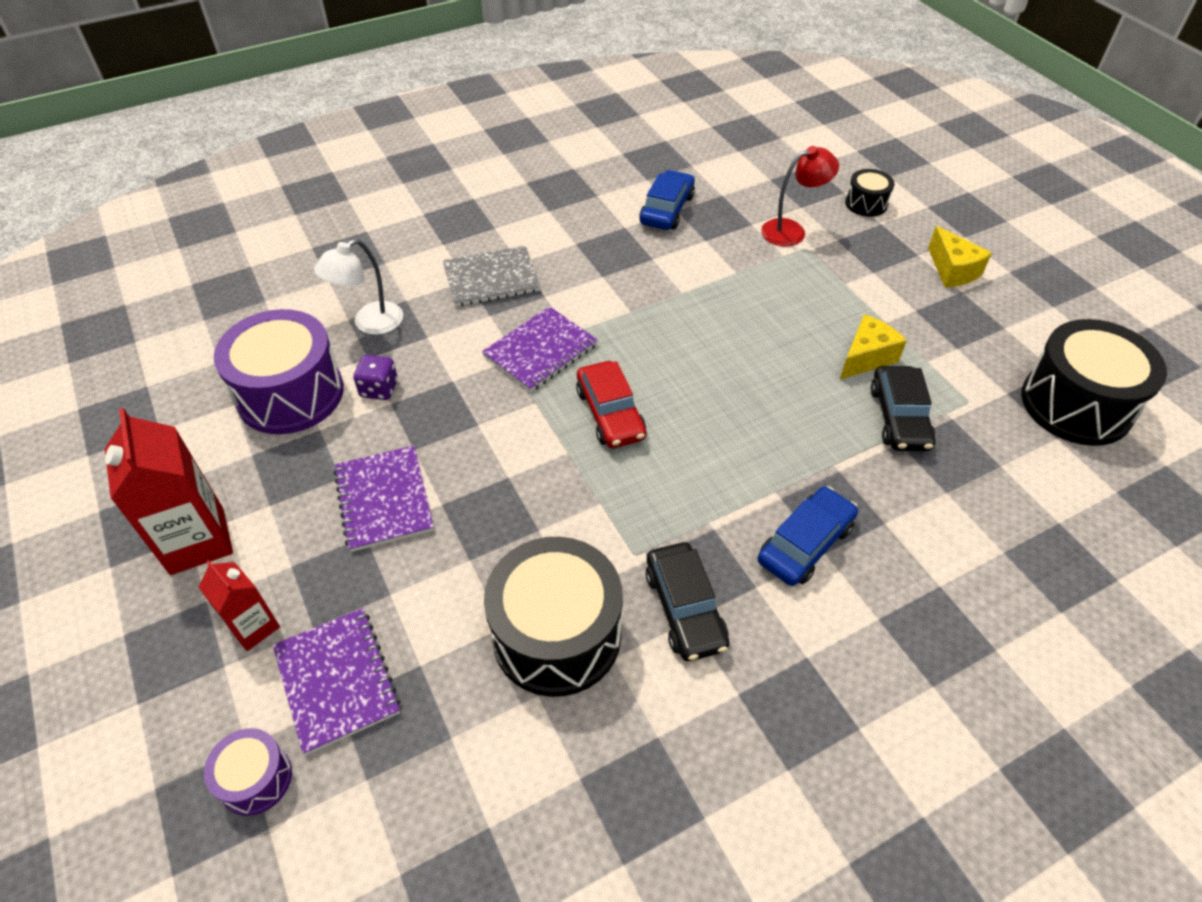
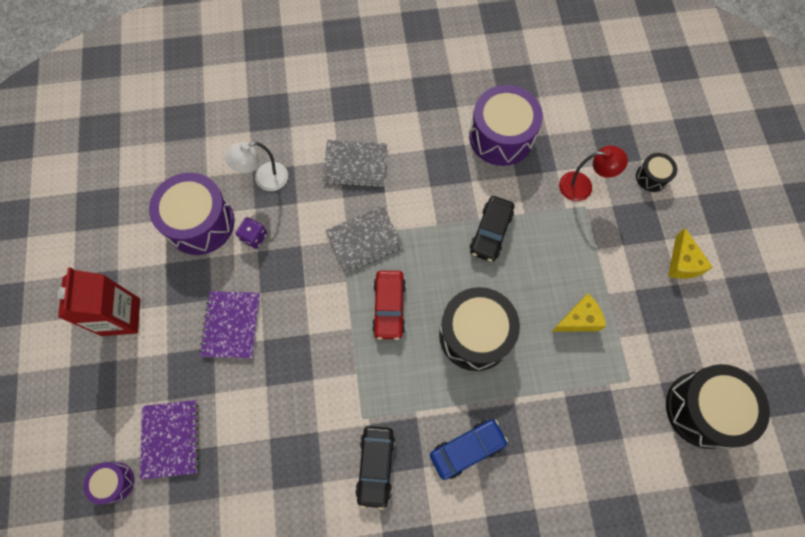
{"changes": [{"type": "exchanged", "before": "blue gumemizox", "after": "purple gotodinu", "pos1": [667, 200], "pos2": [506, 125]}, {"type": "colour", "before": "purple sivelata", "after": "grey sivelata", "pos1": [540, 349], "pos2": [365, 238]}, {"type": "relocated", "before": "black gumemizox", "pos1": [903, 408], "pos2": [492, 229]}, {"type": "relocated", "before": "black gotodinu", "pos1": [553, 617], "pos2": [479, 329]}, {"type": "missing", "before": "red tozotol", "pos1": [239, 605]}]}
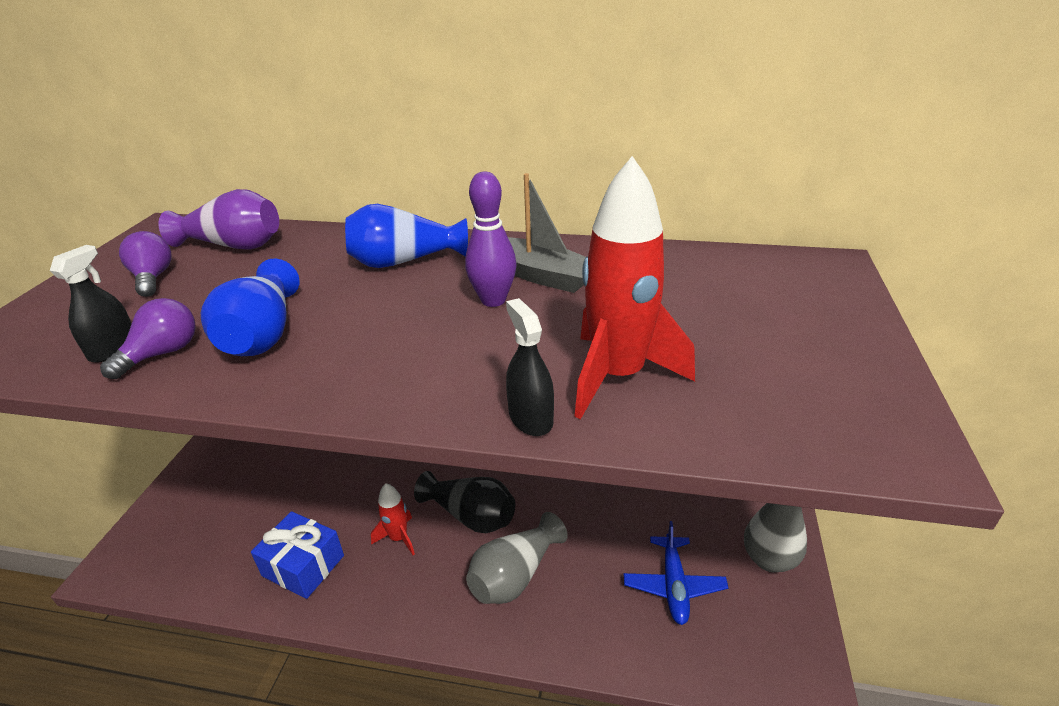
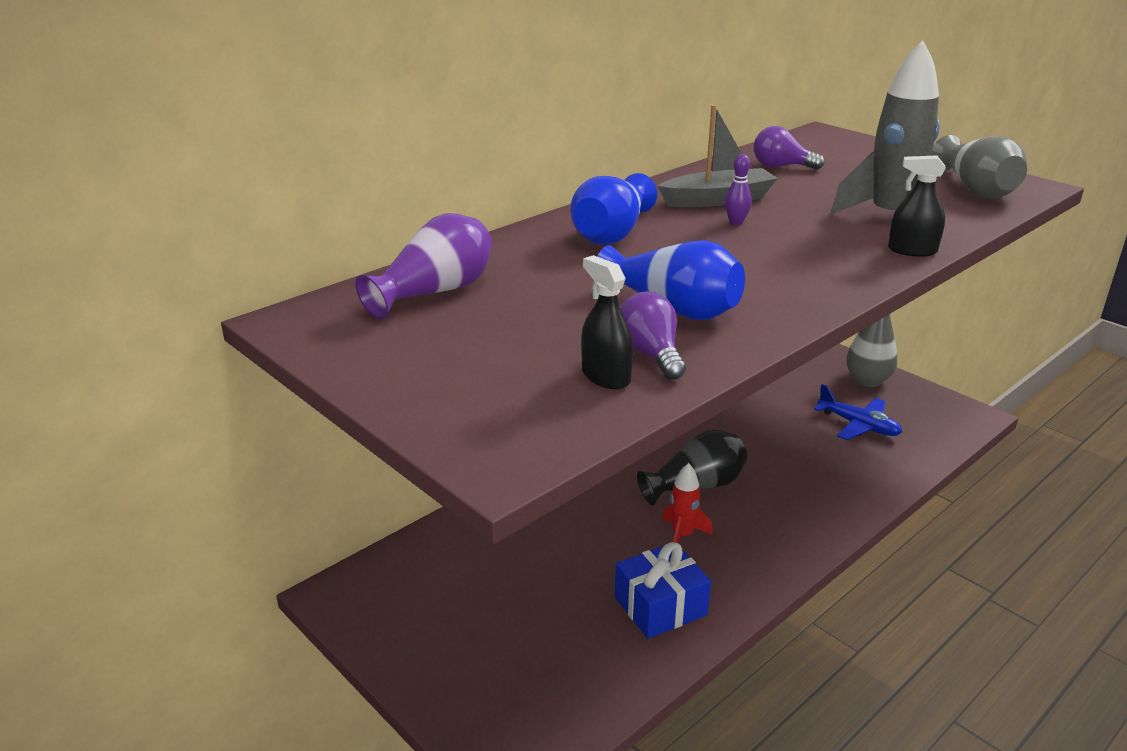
{"changes": [{"type": "colour", "before": "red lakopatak", "after": "grey lakopatak", "pos1": [634, 287], "pos2": [885, 127]}, {"type": "size", "before": "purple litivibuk", "pos1": [490, 239], "pos2": [738, 189], "scale": 0.57}, {"type": "relocated", "before": "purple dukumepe", "pos1": [145, 264], "pos2": [789, 148]}, {"type": "relocated", "before": "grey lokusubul", "pos1": [517, 558], "pos2": [979, 167]}]}
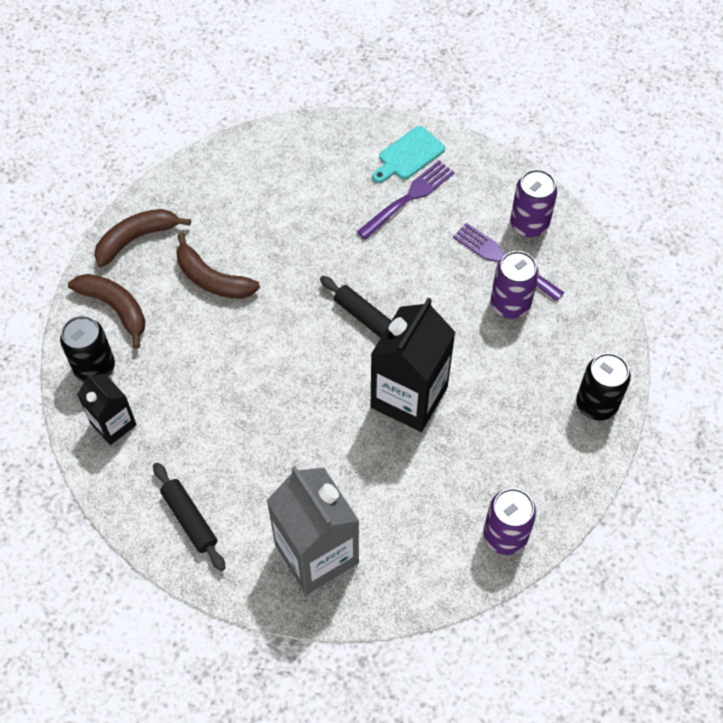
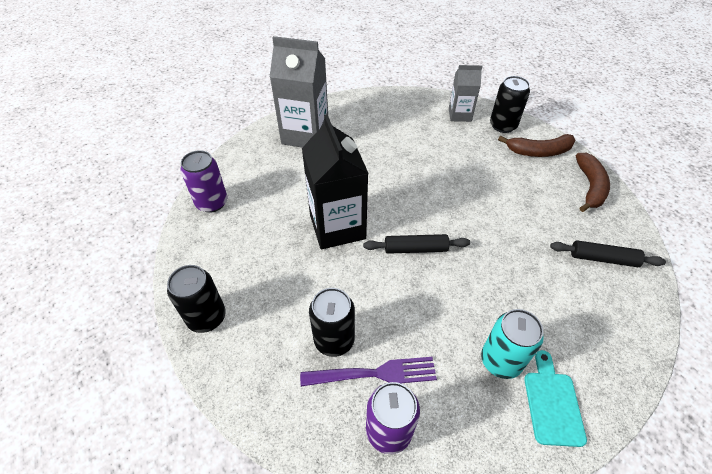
{"changes": [{"type": "exchanged", "before": "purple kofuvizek", "after": "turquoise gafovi", "pos1": [405, 200], "pos2": [512, 344]}, {"type": "missing", "before": "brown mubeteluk", "pos1": [218, 266]}, {"type": "colour", "before": "purple gafovi", "after": "black gafovi", "pos1": [515, 285], "pos2": [332, 322]}, {"type": "colour", "before": "black tozotol", "after": "grey tozotol", "pos1": [107, 409], "pos2": [466, 93]}, {"type": "relocated", "before": "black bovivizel", "pos1": [189, 517], "pos2": [608, 253]}]}
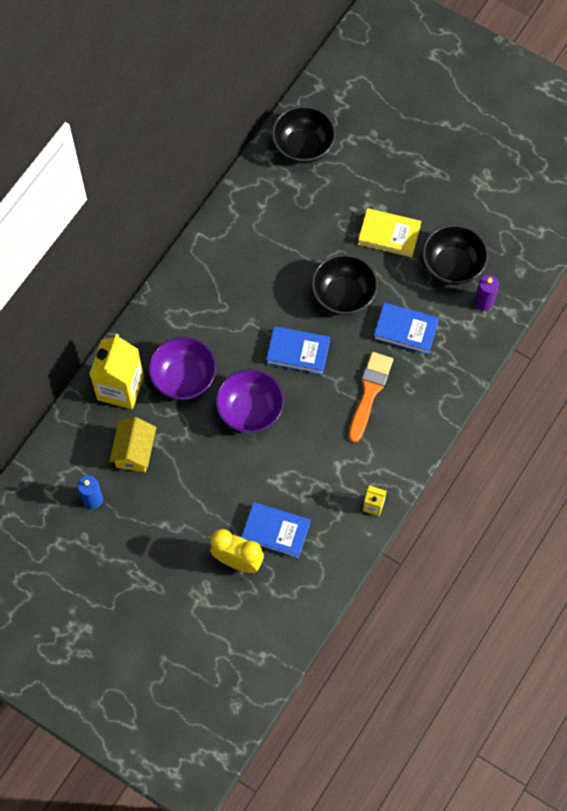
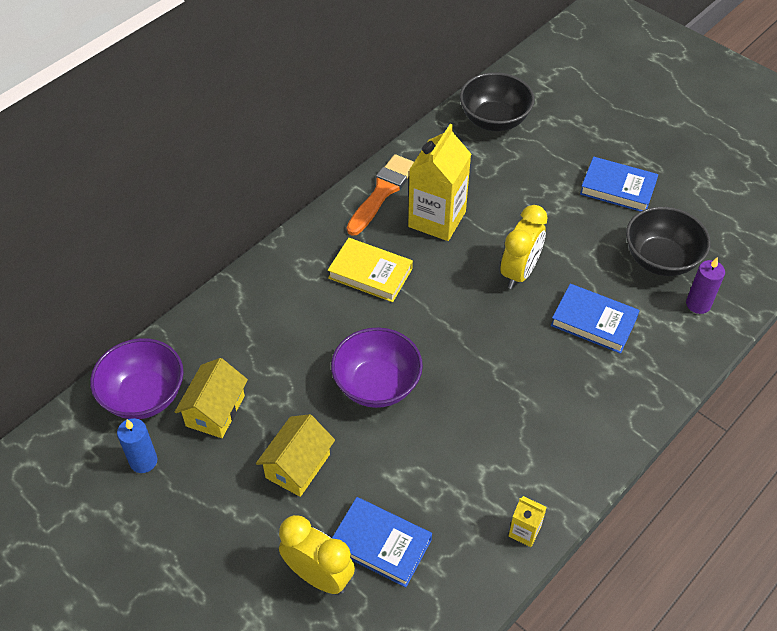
{"changes": [{"type": "relocated", "before": "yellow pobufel", "pos1": [389, 232], "pos2": [370, 270]}, {"type": "exchanged", "before": "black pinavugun", "after": "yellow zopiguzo", "pos1": [345, 284], "pos2": [524, 247]}, {"type": "relocated", "before": "blue pobufel", "pos1": [298, 350], "pos2": [619, 184]}, {"type": "relocated", "before": "yellow tozotol", "pos1": [116, 371], "pos2": [439, 182]}, {"type": "relocated", "before": "purple pinavugun", "pos1": [182, 368], "pos2": [136, 378]}, {"type": "relocated", "before": "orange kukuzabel", "pos1": [370, 397], "pos2": [380, 195]}, {"type": "appeared", "after": "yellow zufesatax", "pos2": [295, 455]}]}
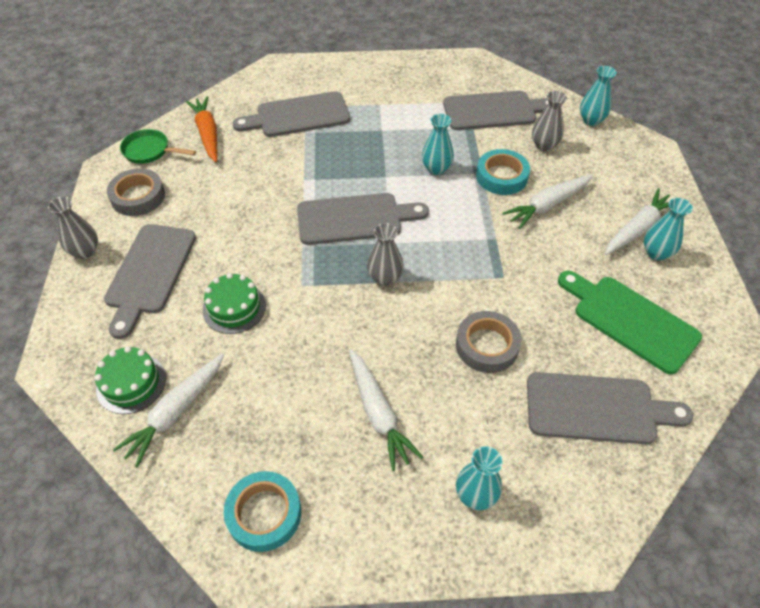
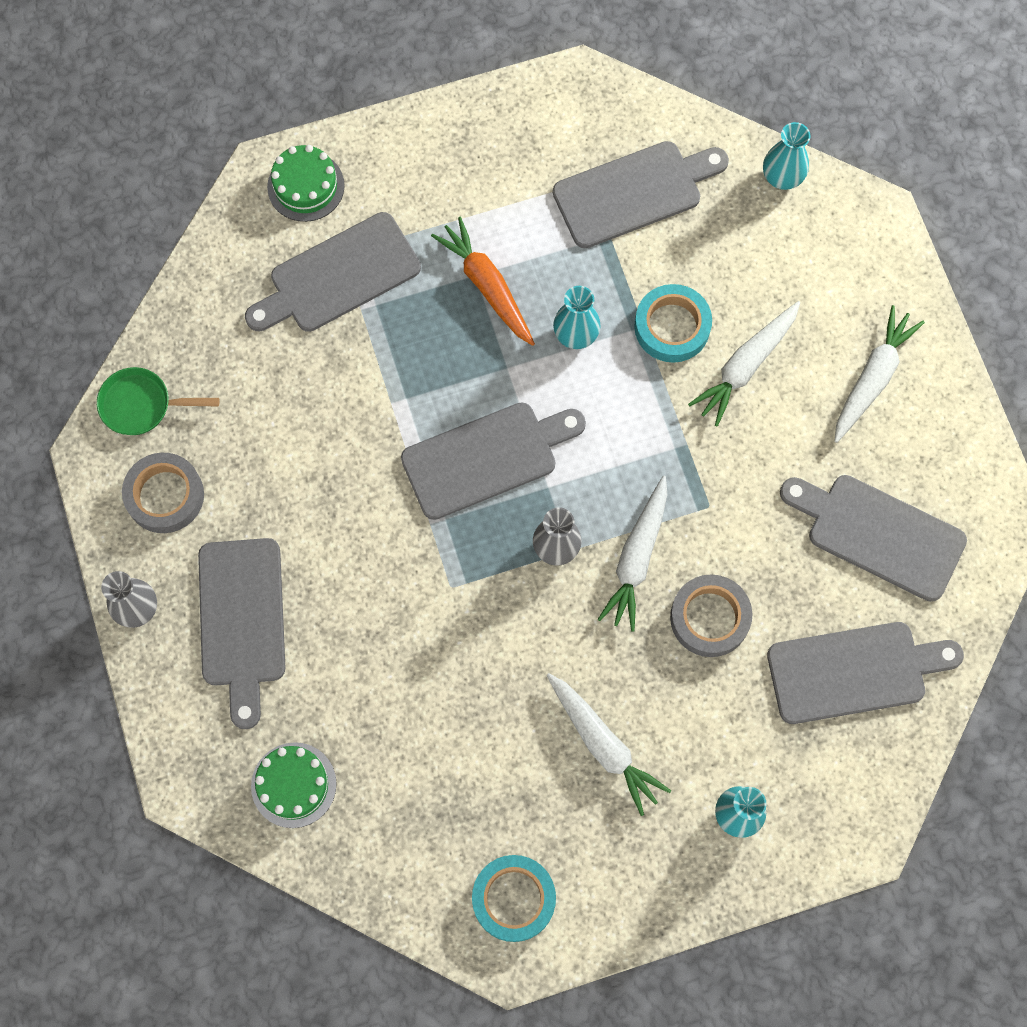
{"changes": [{"type": "missing", "before": "grey lokusubul", "pos1": [549, 121]}, {"type": "relocated", "before": "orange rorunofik", "pos1": [201, 129], "pos2": [483, 281]}, {"type": "missing", "before": "turquoise lokusubul", "pos1": [668, 229]}, {"type": "colour", "before": "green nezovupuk", "after": "grey nezovupuk", "pos1": [630, 322], "pos2": [873, 538]}, {"type": "relocated", "before": "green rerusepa", "pos1": [234, 303], "pos2": [306, 183]}, {"type": "relocated", "before": "white rorunofik", "pos1": [168, 410], "pos2": [632, 553]}]}
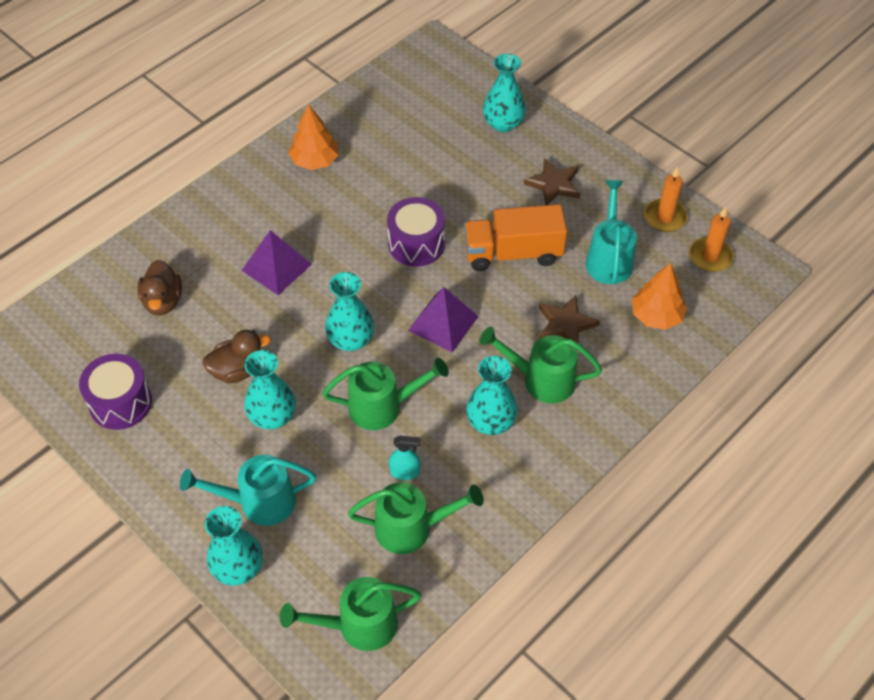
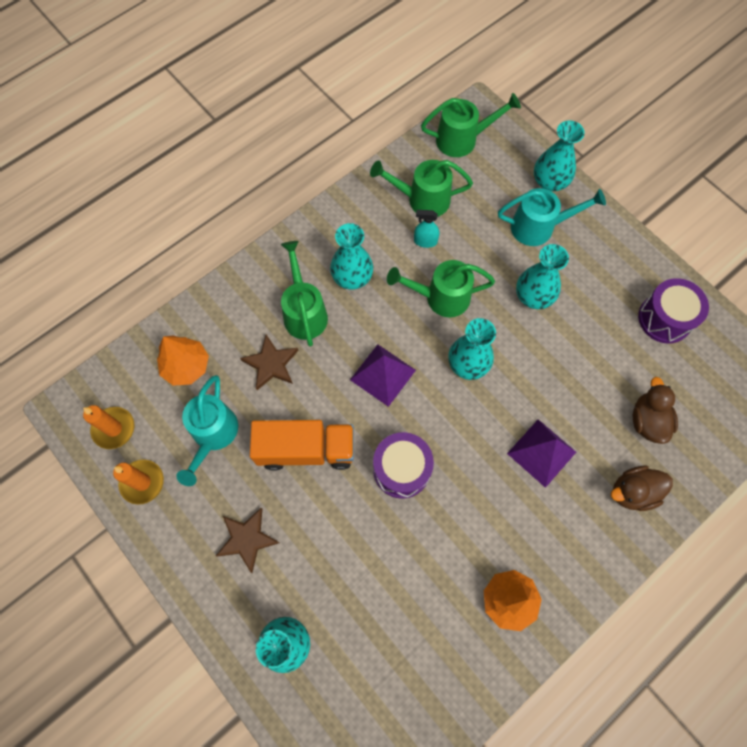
{"changes": [{"type": "spun", "before": "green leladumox", "pos1": [540, 365], "pos2": [304, 294], "turn": -120}, {"type": "relocated", "before": "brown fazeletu", "pos1": [237, 356], "pos2": [642, 488]}]}
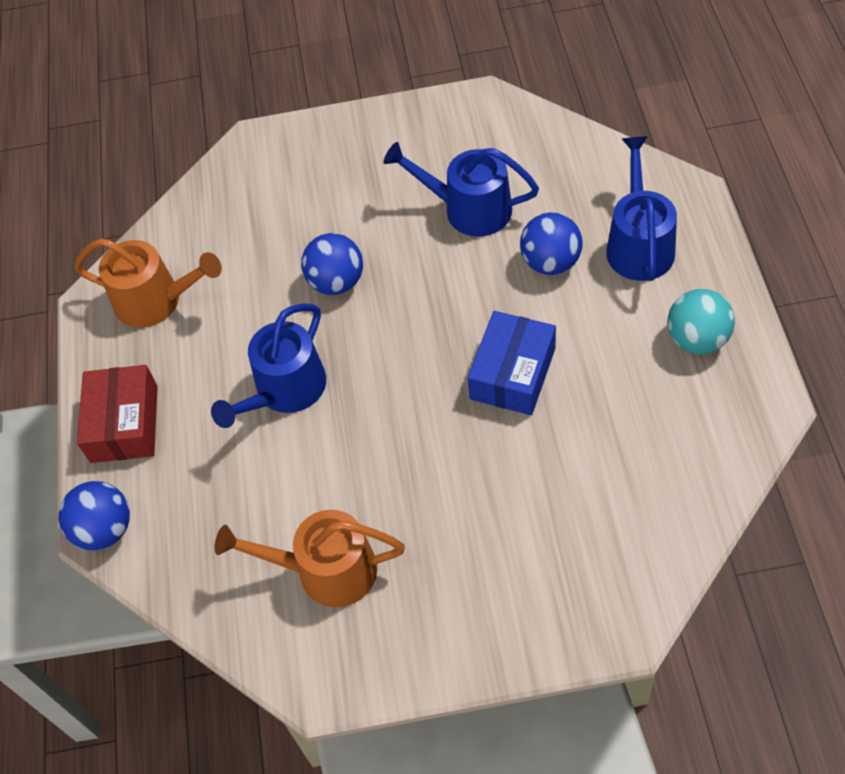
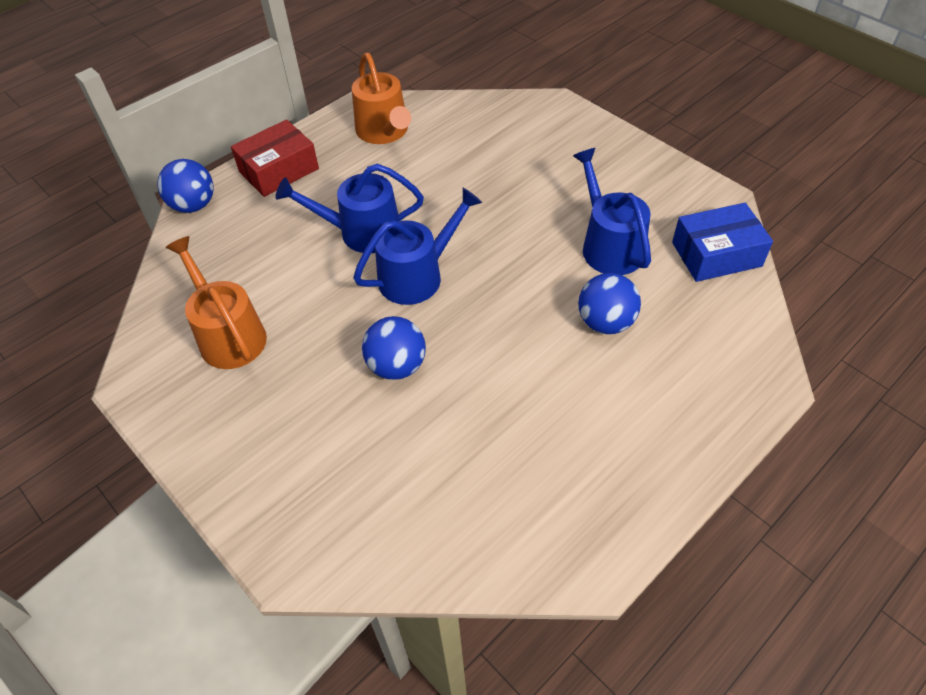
{"changes": [{"type": "relocated", "before": "blue leladumox", "pos1": [641, 208], "pos2": [417, 246]}, {"type": "relocated", "before": "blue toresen", "pos1": [332, 264], "pos2": [394, 348]}, {"type": "missing", "before": "turquoise toresen", "pos1": [701, 321]}, {"type": "relocated", "before": "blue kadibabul", "pos1": [512, 363], "pos2": [722, 242]}]}
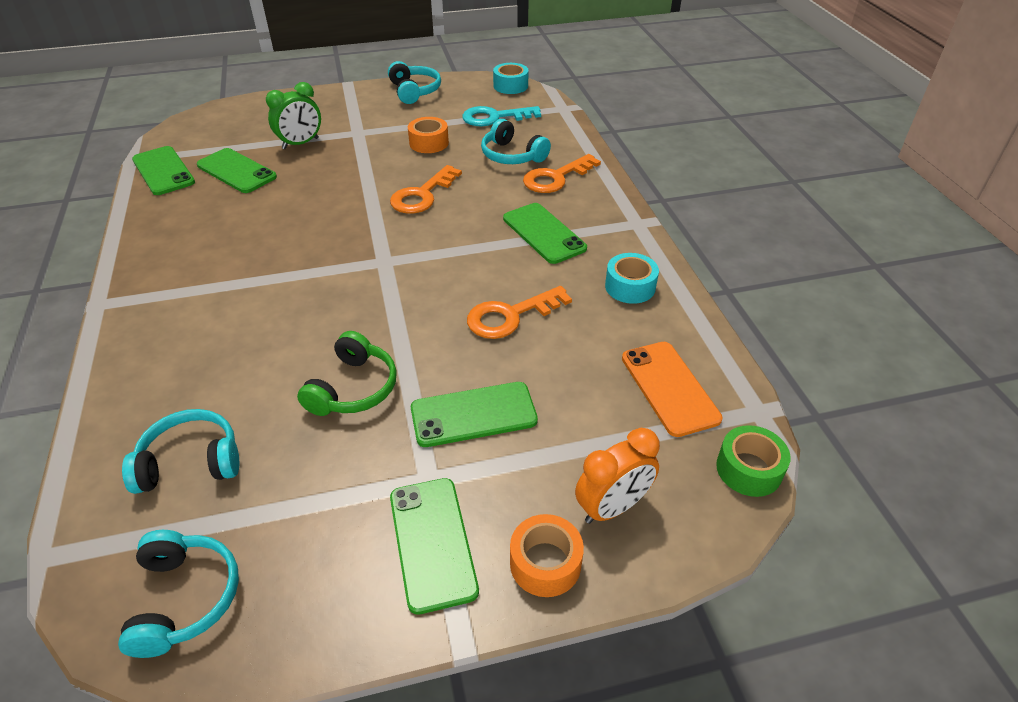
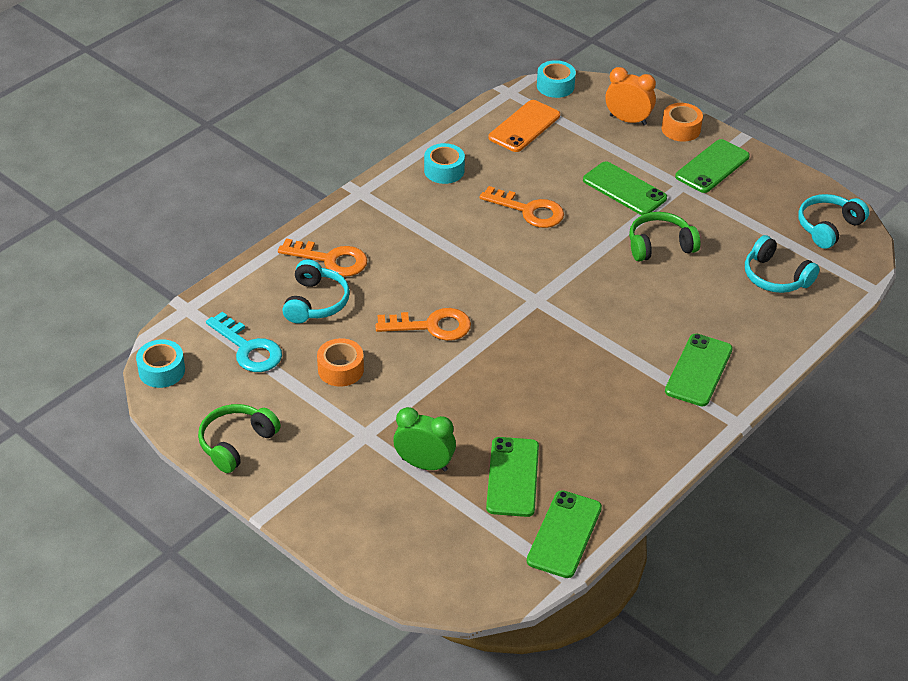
{"changes": [{"type": "colour", "before": "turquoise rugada", "after": "green rugada", "pos1": [414, 82], "pos2": [239, 438]}, {"type": "relocated", "before": "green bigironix", "pos1": [545, 233], "pos2": [699, 370]}, {"type": "colour", "before": "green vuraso", "after": "turquoise vuraso", "pos1": [753, 461], "pos2": [556, 79]}]}
